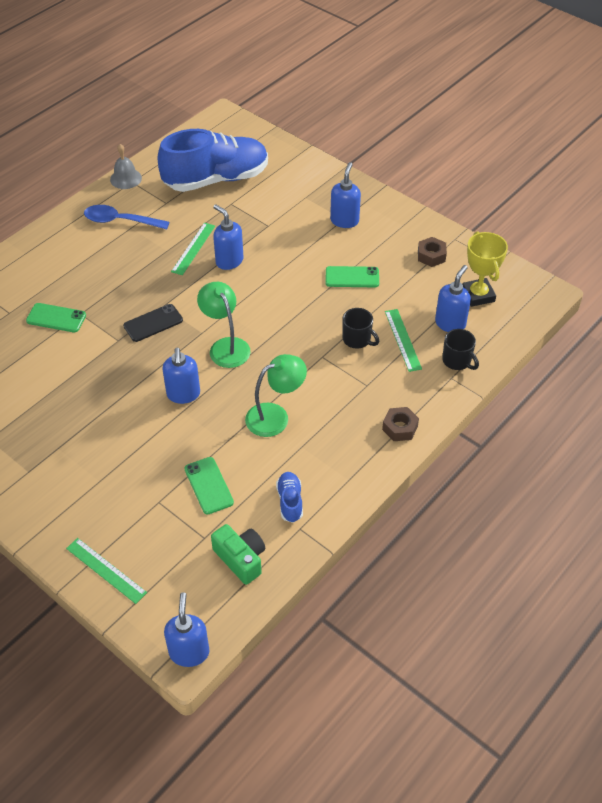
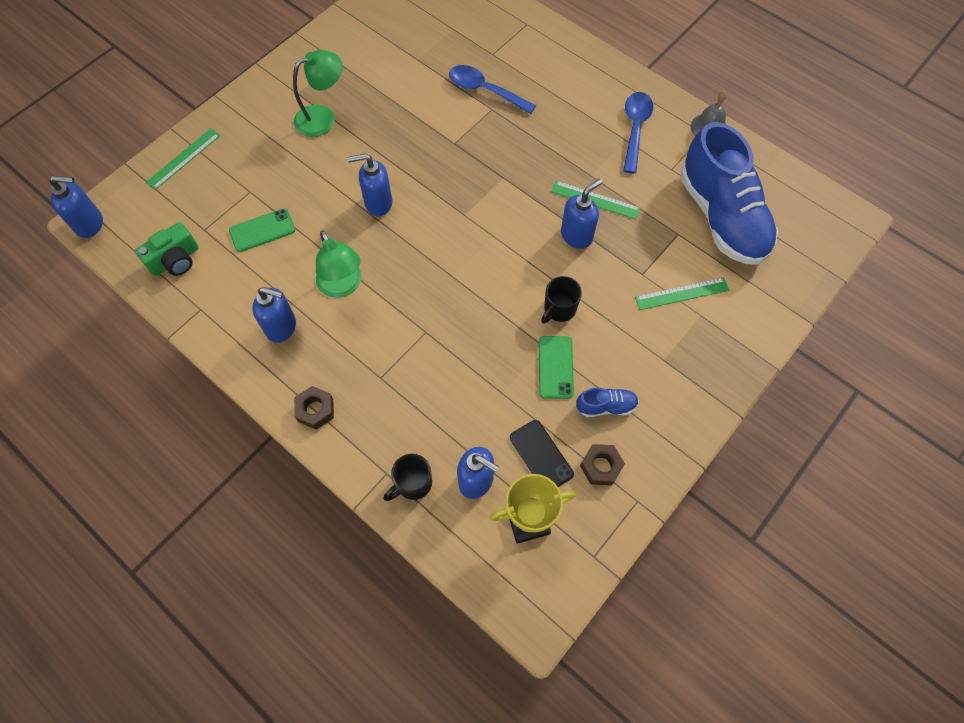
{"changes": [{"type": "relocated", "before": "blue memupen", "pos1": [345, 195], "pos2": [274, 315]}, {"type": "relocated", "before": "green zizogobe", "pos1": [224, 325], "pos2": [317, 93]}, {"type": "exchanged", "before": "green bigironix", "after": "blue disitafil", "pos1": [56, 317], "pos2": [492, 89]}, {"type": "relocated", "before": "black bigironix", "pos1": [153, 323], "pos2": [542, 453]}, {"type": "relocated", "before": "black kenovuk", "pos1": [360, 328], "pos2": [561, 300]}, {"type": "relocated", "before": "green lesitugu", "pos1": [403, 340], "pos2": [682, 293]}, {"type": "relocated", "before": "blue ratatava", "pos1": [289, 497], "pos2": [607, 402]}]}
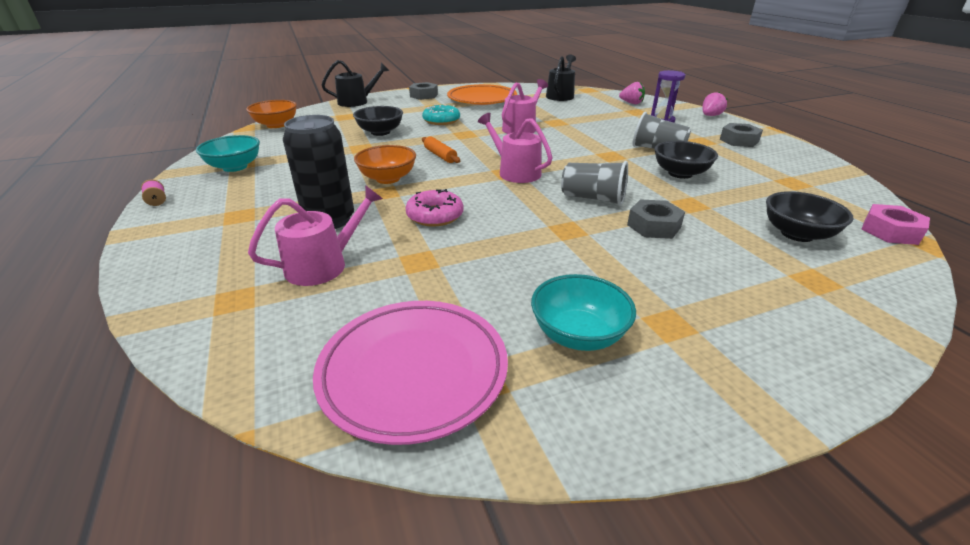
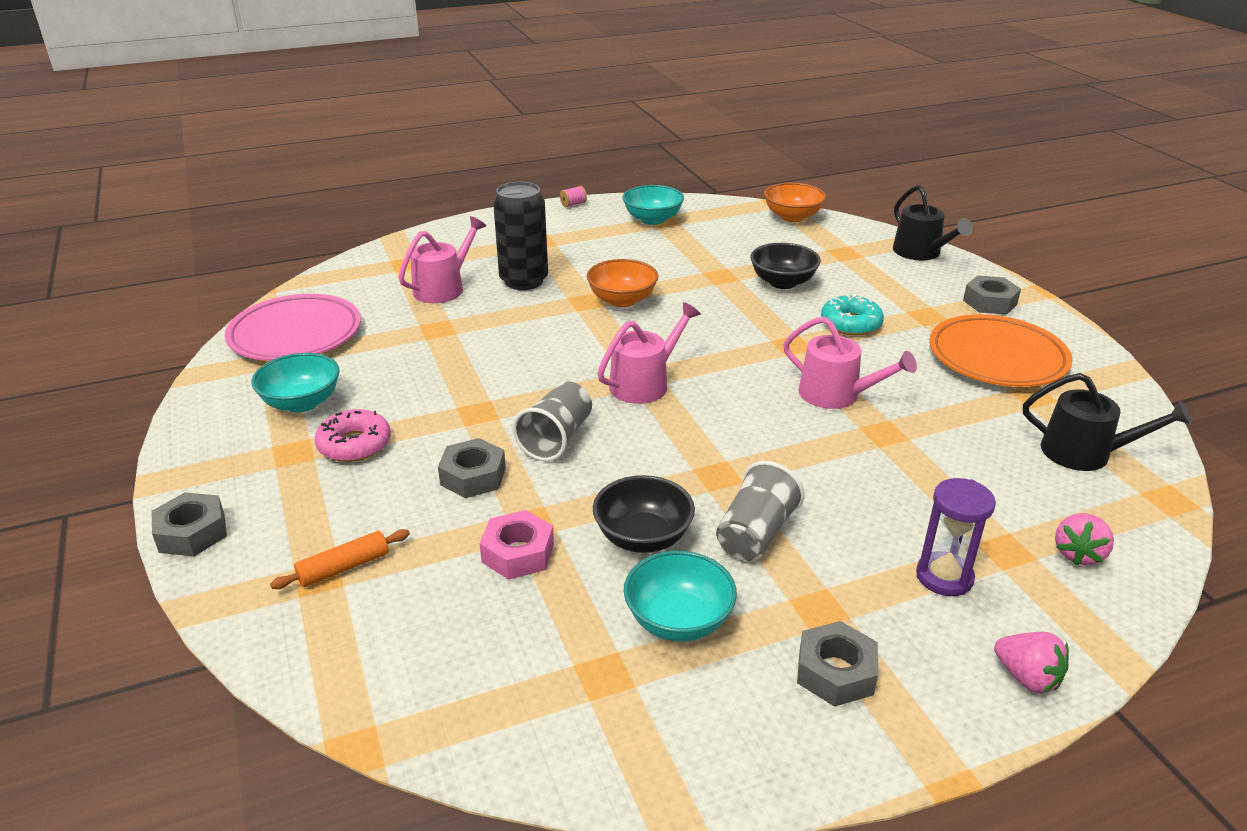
{"changes": [{"type": "relocated", "before": "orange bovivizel", "pos1": [441, 149], "pos2": [340, 559]}, {"type": "spun", "before": "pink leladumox", "pos1": [315, 235], "pos2": [442, 259], "turn": -105}, {"type": "relocated", "before": "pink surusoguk", "pos1": [435, 207], "pos2": [353, 435]}, {"type": "missing", "before": "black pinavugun", "pos1": [809, 216]}, {"type": "relocated", "before": "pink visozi", "pos1": [895, 224], "pos2": [516, 545]}, {"type": "appeared", "after": "grey visozi", "pos2": [189, 524]}, {"type": "appeared", "after": "turquoise pinavugun", "pos2": [680, 596]}]}
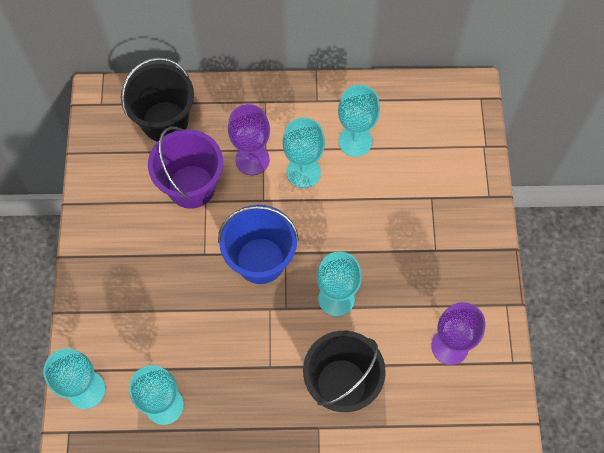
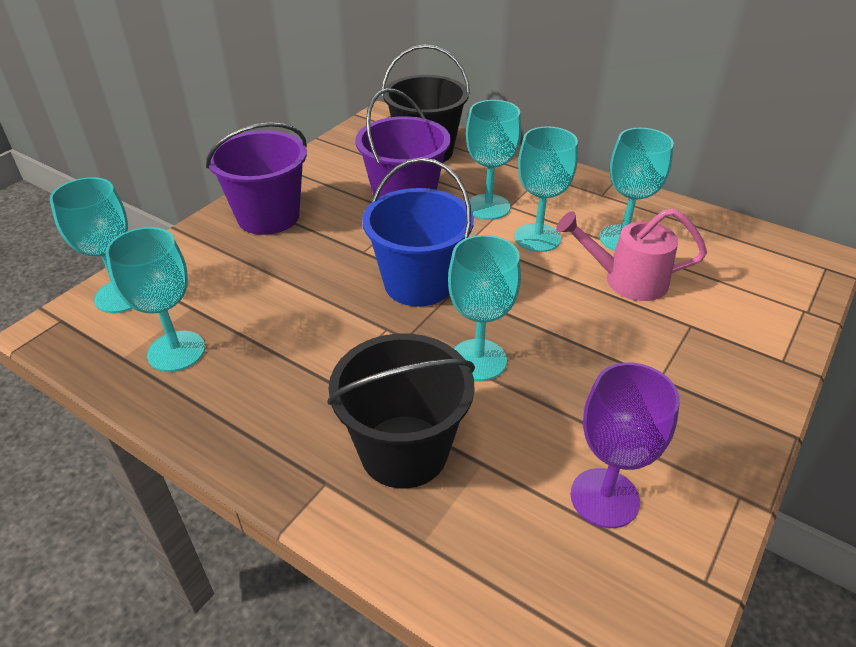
{"changes": [{"type": "colour", "before": "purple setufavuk", "after": "turquoise setufavuk", "pos1": [249, 139], "pos2": [493, 160]}, {"type": "appeared", "after": "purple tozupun", "pos2": [256, 178]}, {"type": "appeared", "after": "pink leladumox", "pos2": [631, 254]}]}
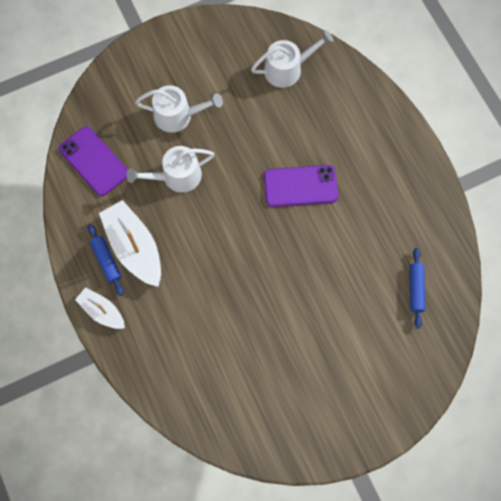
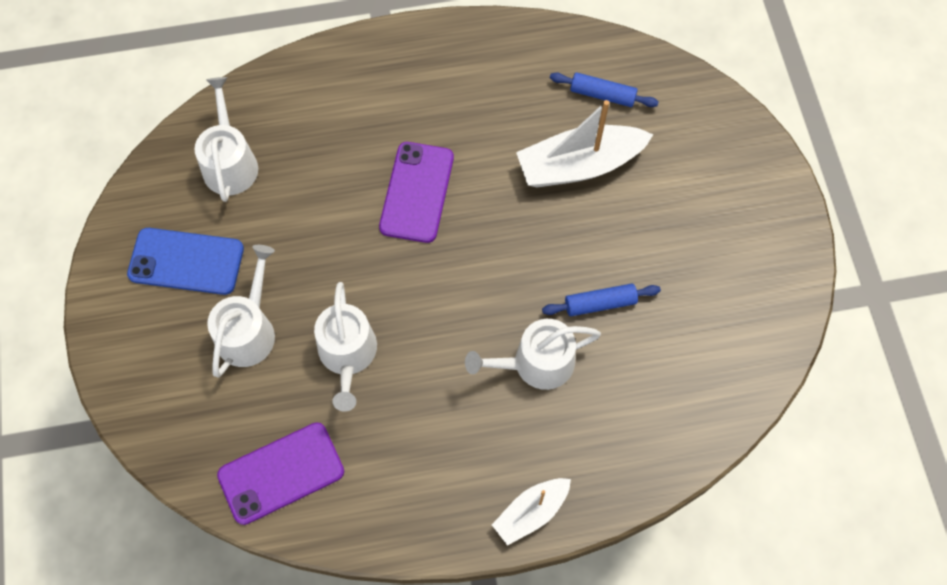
{"changes": [{"type": "relocated", "before": "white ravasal", "pos1": [130, 243], "pos2": [585, 144]}, {"type": "relocated", "before": "blue bovivizel", "pos1": [106, 260], "pos2": [601, 300]}, {"type": "appeared", "after": "blue bigironix", "pos2": [185, 261]}, {"type": "appeared", "after": "white leladumox", "pos2": [533, 354]}]}
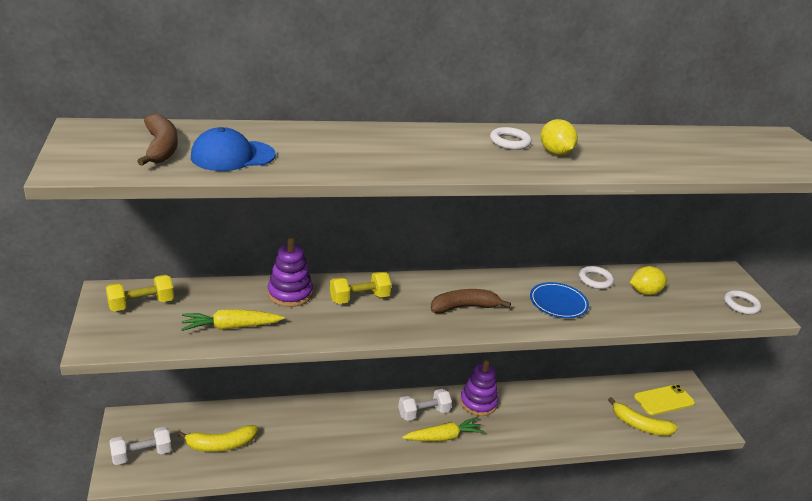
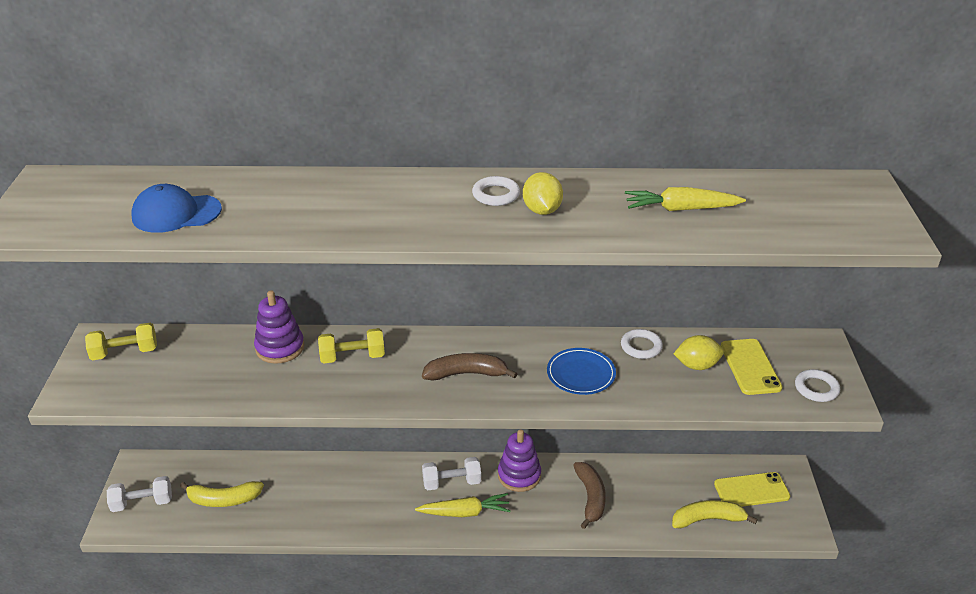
{"changes": [{"type": "relocated", "before": "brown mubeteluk", "pos1": [157, 140], "pos2": [589, 495]}, {"type": "relocated", "before": "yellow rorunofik", "pos1": [233, 320], "pos2": [685, 199]}, {"type": "spun", "before": "yellow mubeteluk", "pos1": [643, 416], "pos2": [715, 514], "turn": 135}, {"type": "appeared", "after": "yellow bigironix", "pos2": [752, 367]}]}
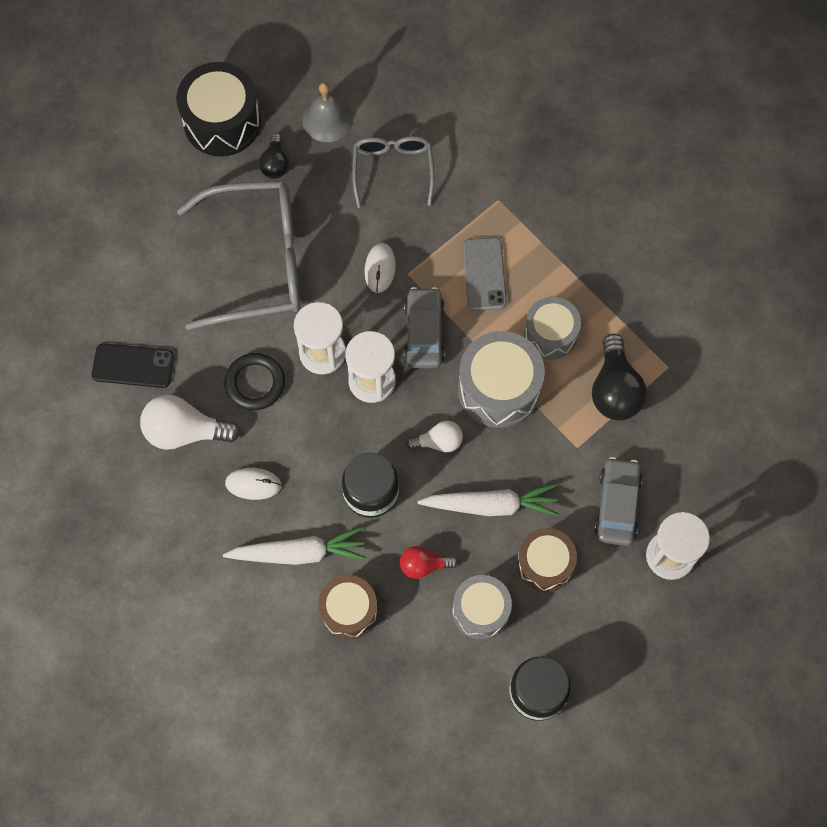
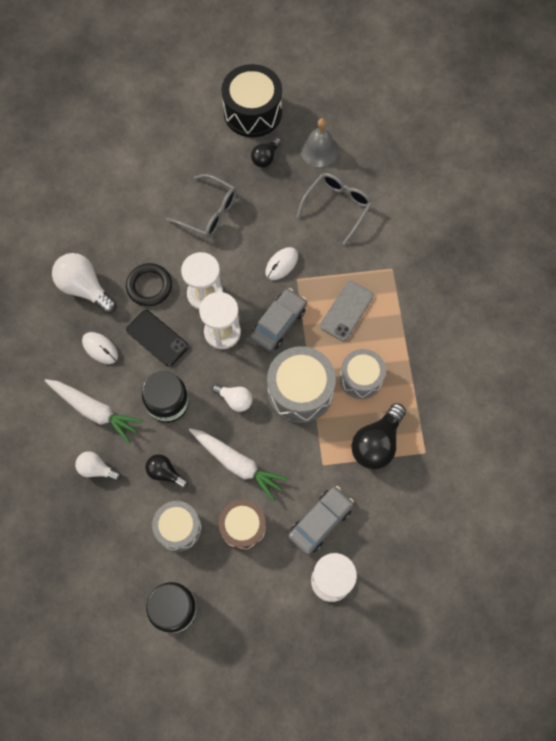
{"changes": [{"type": "size", "before": "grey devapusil", "pos1": [239, 255], "pos2": [201, 206], "scale": 0.57}, {"type": "relocated", "before": "black bigironix", "pos1": [133, 365], "pos2": [157, 338]}, {"type": "colour", "before": "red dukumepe", "after": "black dukumepe", "pos1": [429, 562], "pos2": [166, 471]}, {"type": "exchanged", "before": "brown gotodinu", "after": "white dukumepe", "pos1": [348, 607], "pos2": [98, 466]}]}
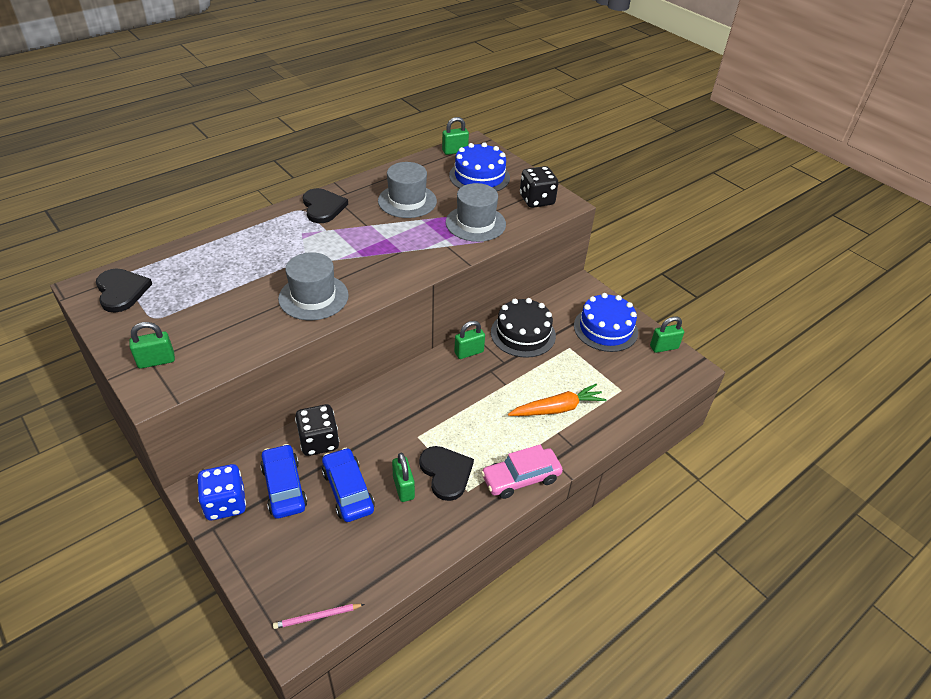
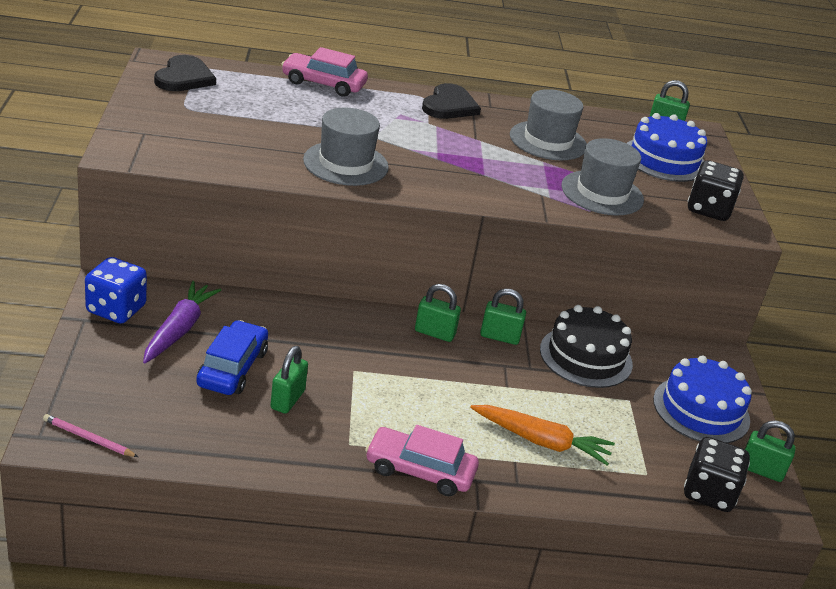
{"changes": [{"type": "relocated", "before": "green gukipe", "pos1": [152, 345], "pos2": [438, 313]}, {"type": "relocated", "before": "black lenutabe", "pos1": [317, 430], "pos2": [717, 474]}, {"type": "exchanged", "before": "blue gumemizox", "after": "purple rorunofik", "pos1": [283, 481], "pos2": [182, 322]}, {"type": "missing", "before": "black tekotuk", "pos1": [446, 473]}, {"type": "appeared", "after": "pink gumemizox", "pos2": [324, 72]}]}
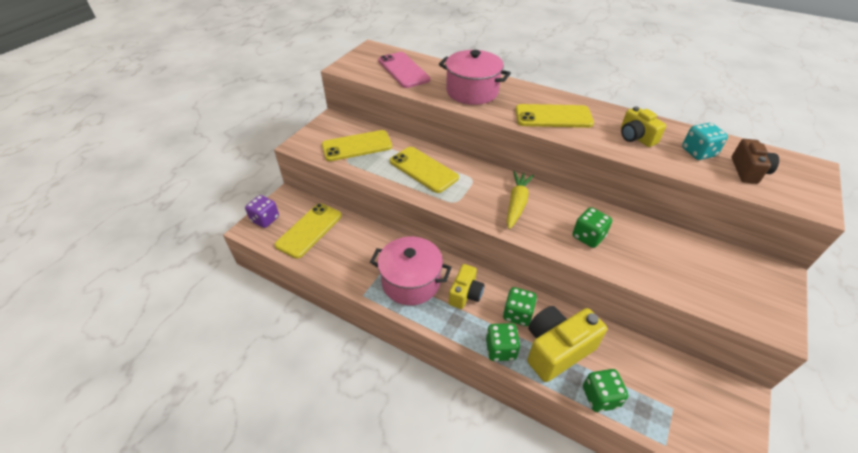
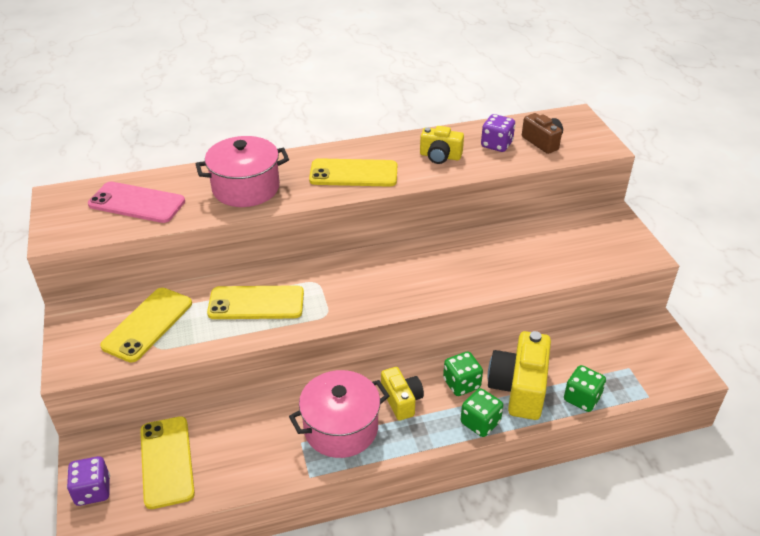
{"changes": [{"type": "spun", "before": "yellow bigironix", "pos1": [555, 116], "pos2": [353, 172], "turn": 45}, {"type": "colour", "before": "turquoise lenutabe", "after": "purple lenutabe", "pos1": [705, 141], "pos2": [498, 133]}, {"type": "missing", "before": "yellow rorunofik", "pos1": [520, 200]}, {"type": "missing", "before": "green lenutabe", "pos1": [592, 227]}]}
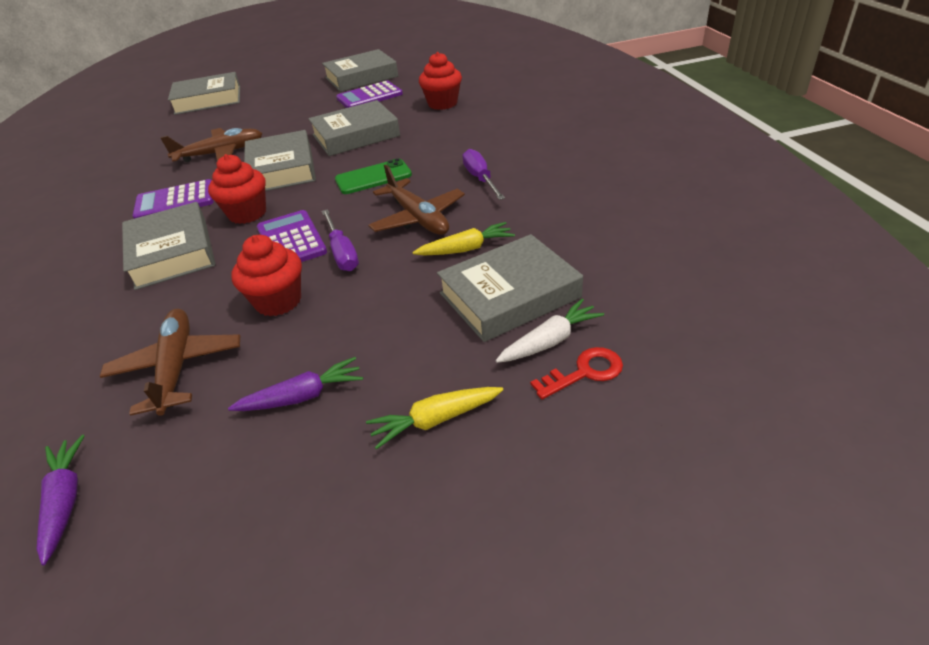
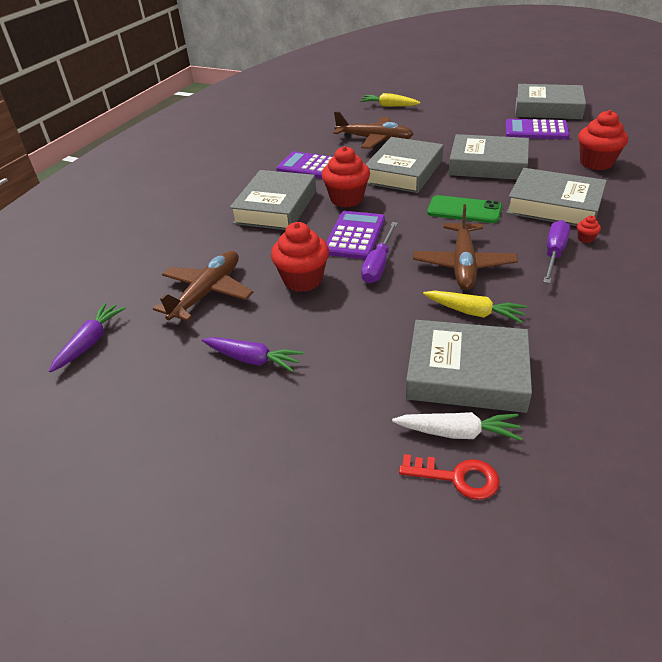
{"changes": [{"type": "relocated", "before": "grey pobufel", "pos1": [204, 93], "pos2": [556, 197]}, {"type": "relocated", "before": "yellow rorunofik", "pos1": [434, 418], "pos2": [390, 100]}, {"type": "appeared", "after": "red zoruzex", "pos2": [589, 229]}]}
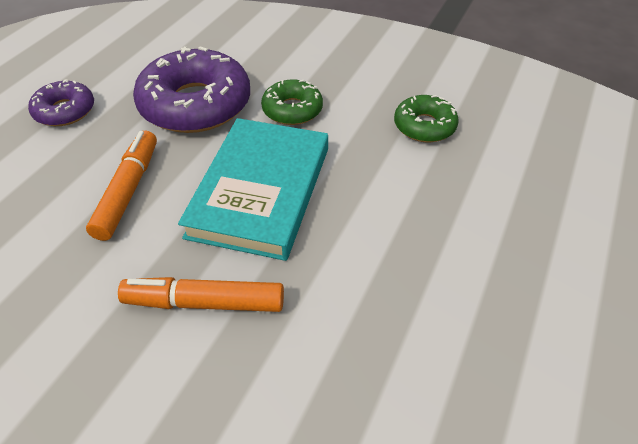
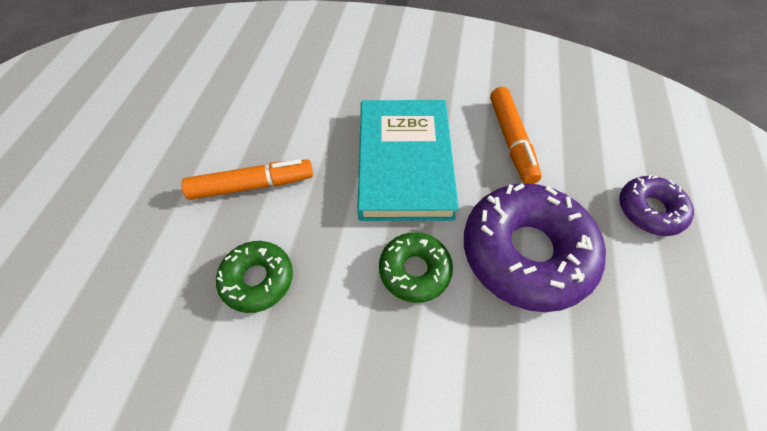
{"changes": [{"type": "relocated", "before": "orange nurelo", "pos1": [201, 294], "pos2": [247, 179]}]}
